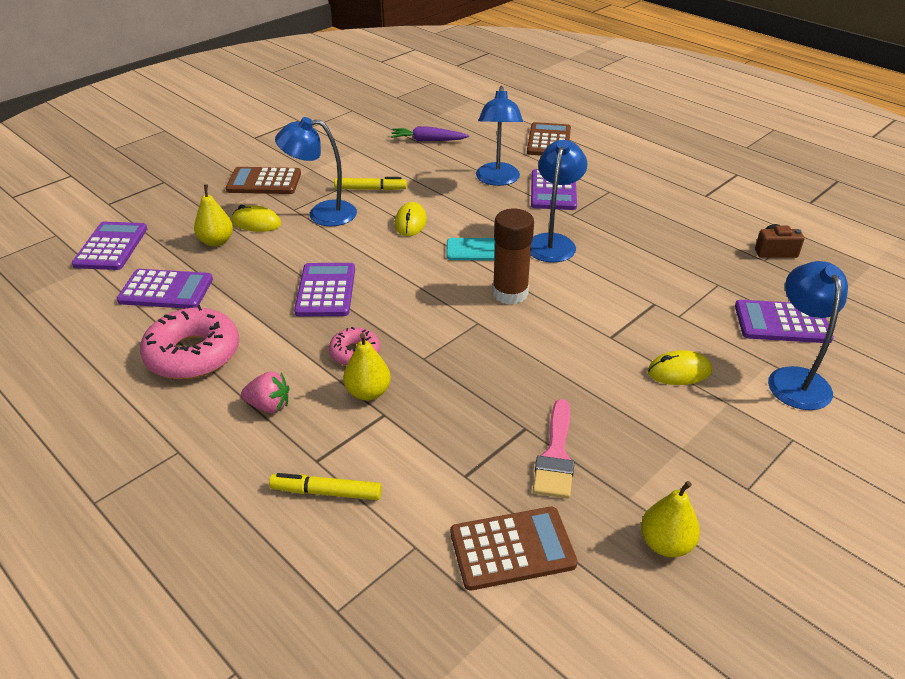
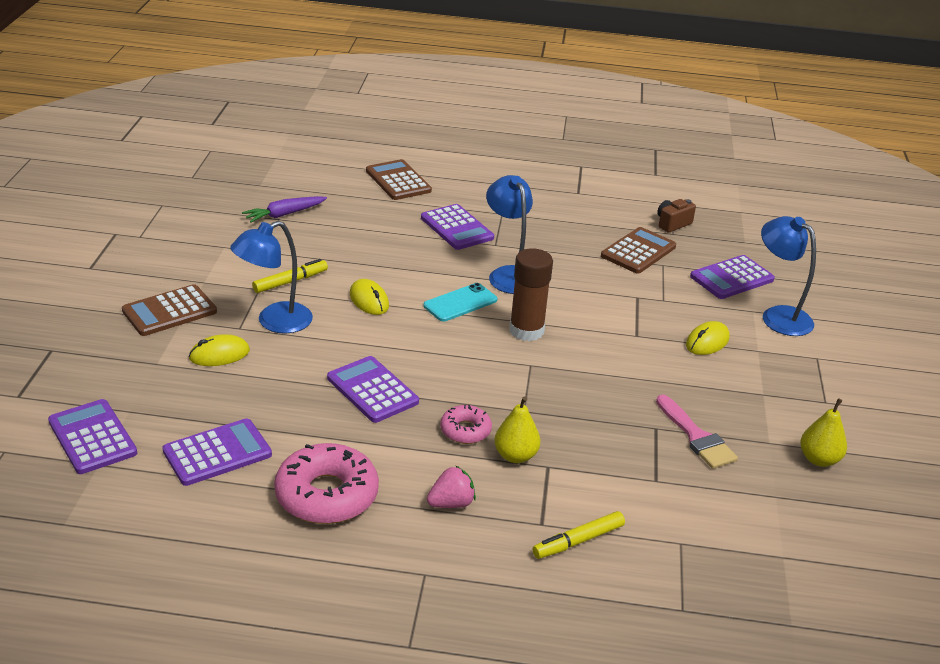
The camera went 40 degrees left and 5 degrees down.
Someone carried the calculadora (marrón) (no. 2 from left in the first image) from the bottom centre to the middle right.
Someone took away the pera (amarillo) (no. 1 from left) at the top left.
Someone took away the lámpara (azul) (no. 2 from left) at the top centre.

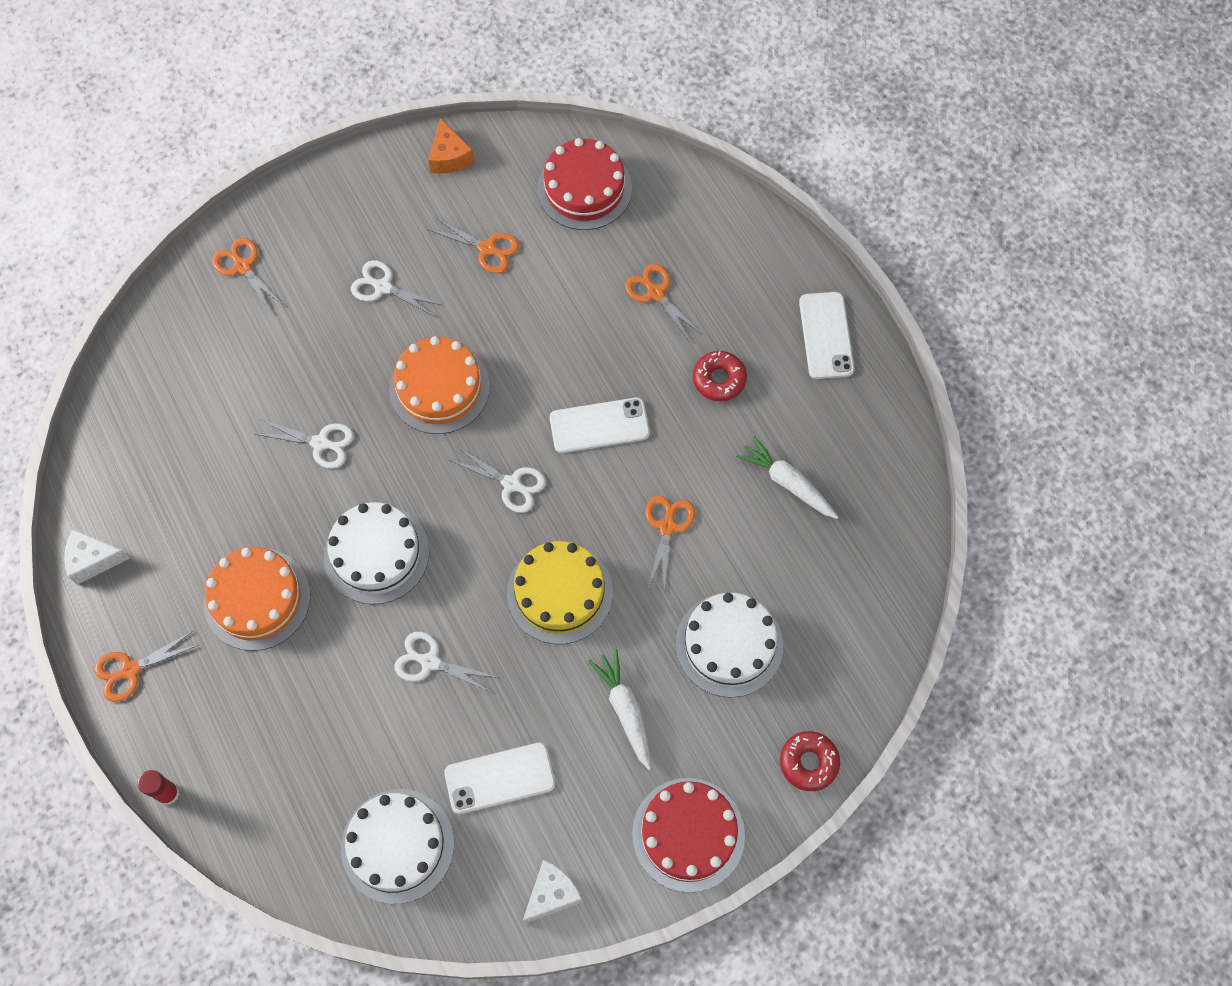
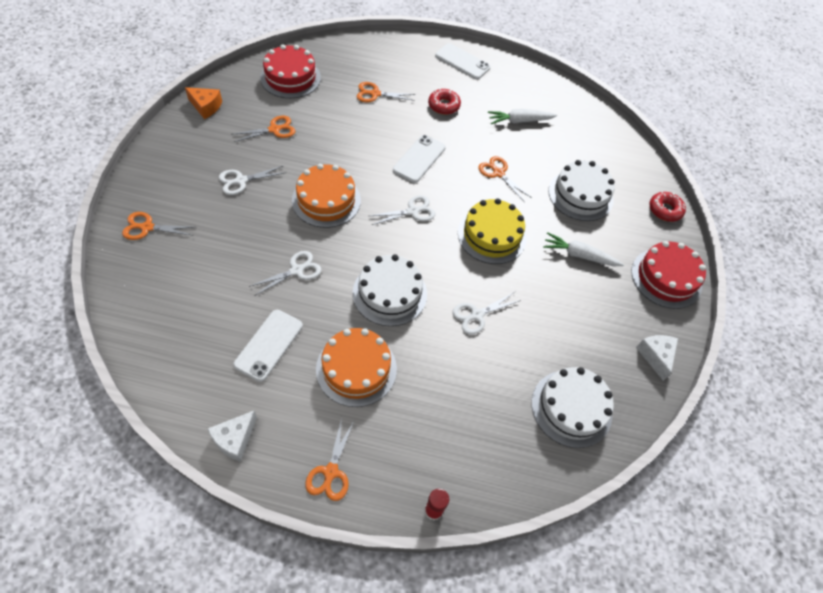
The camera went 55 degrees left and 10 degrees down.
Someone carried the móvil (blanco) (no. 1 from left) from the bottom centre to the middle left.

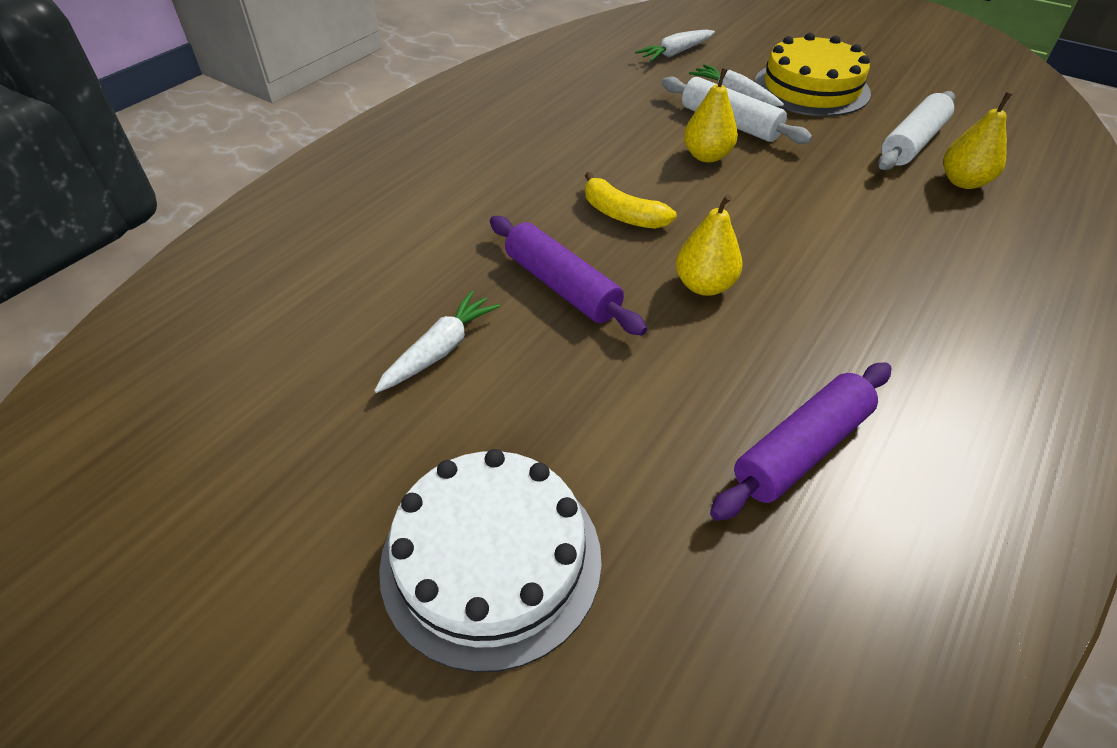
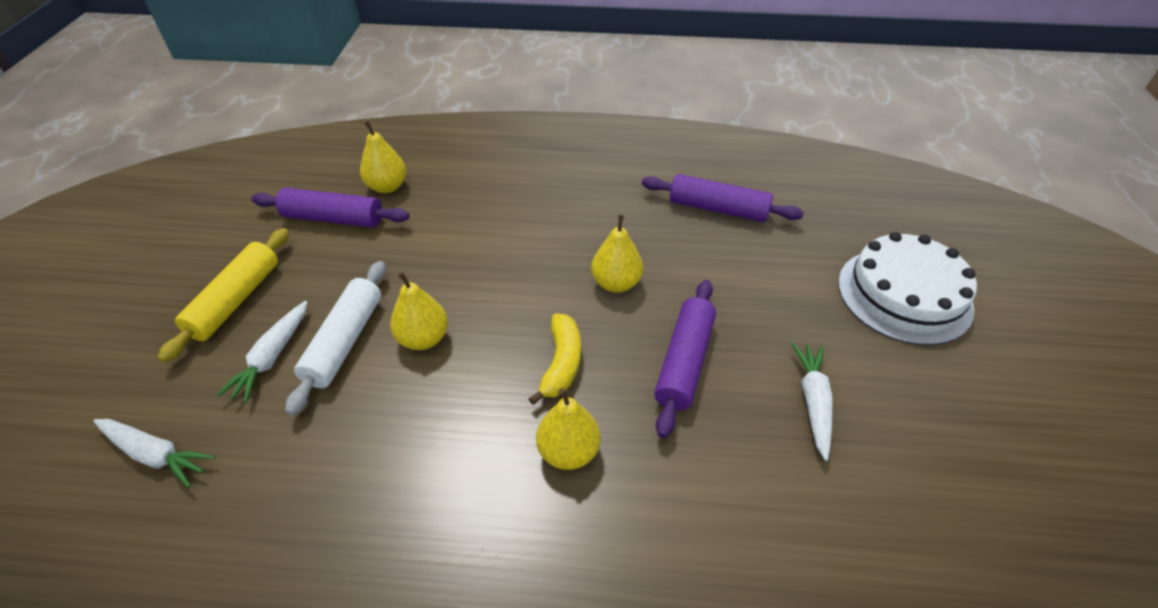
The camera went 120 degrees left and 0 degrees up.
Someone swapped the tarta (amarillo) at the top right for the rodillo (amarillo) at the middle left.
Someone repainted the rodillo (blanco) (no. 2 from left) at the top right, which became the rodillo (morado) (no. 1 from left) at the middle left.
Someone put down the pera (amarillo) (no. 3 from left) at the bottom centre.
Someone rotated the zanahoria (blanco) (no. 1 from left in the first image) at the centre by 90 degrees clockwise.

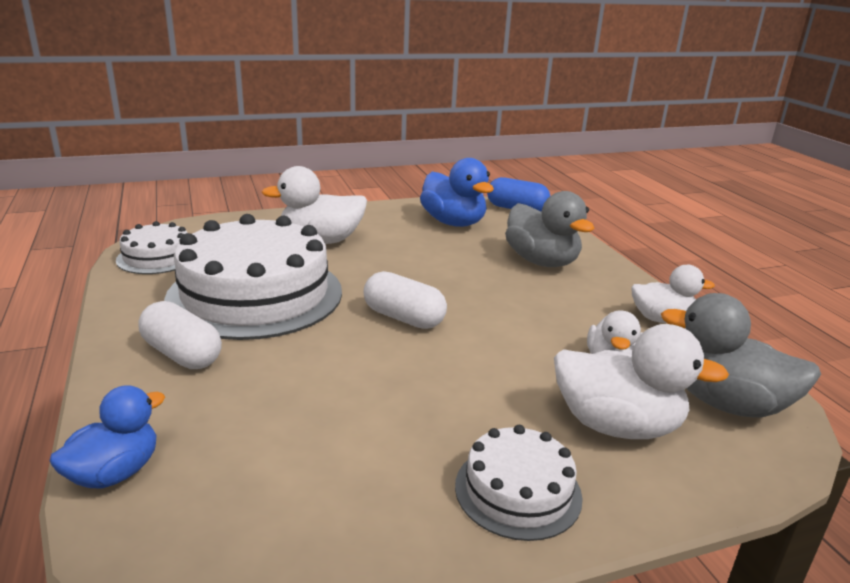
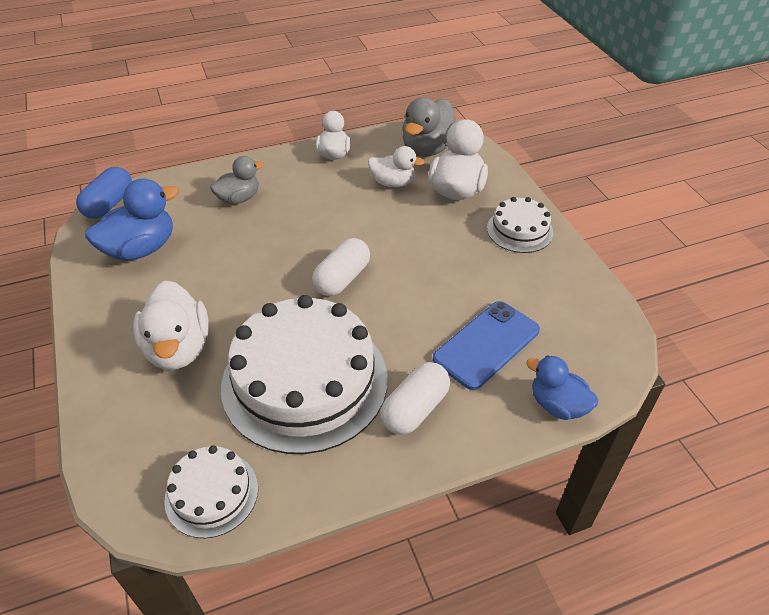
The camera went 90 degrees left and 20 degrees up.
Someone scaled the pato (gris) (no. 1 from left) at the centre by 0.65.
Someone put down the móvil (azul) at the centre.

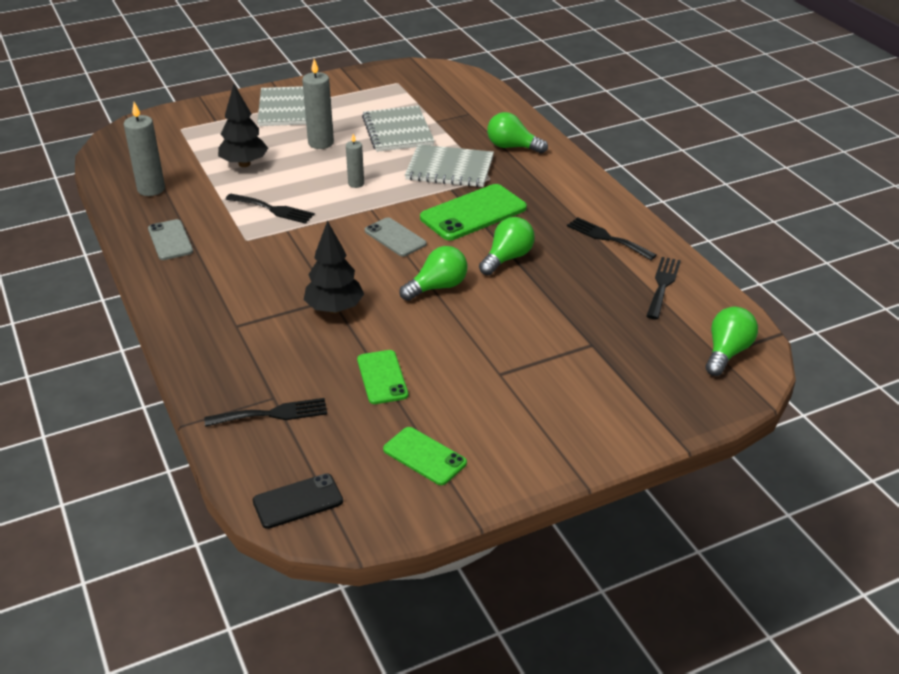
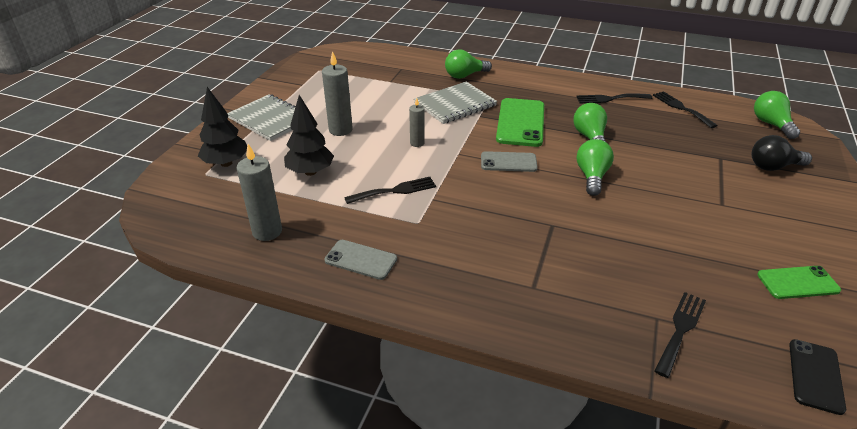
The camera went 45 degrees left and 0 degrees up.
Someone carried the árbol (negro) (no. 2 from left in the first image) from the centre to the top left.
Someone put down the bombilla (negro) at the middle right.
Someone took away the móvil (verde) (no. 1 from left) at the centre.
Someone took away the cuaderno (gris) (no. 2 from left) at the top centre.

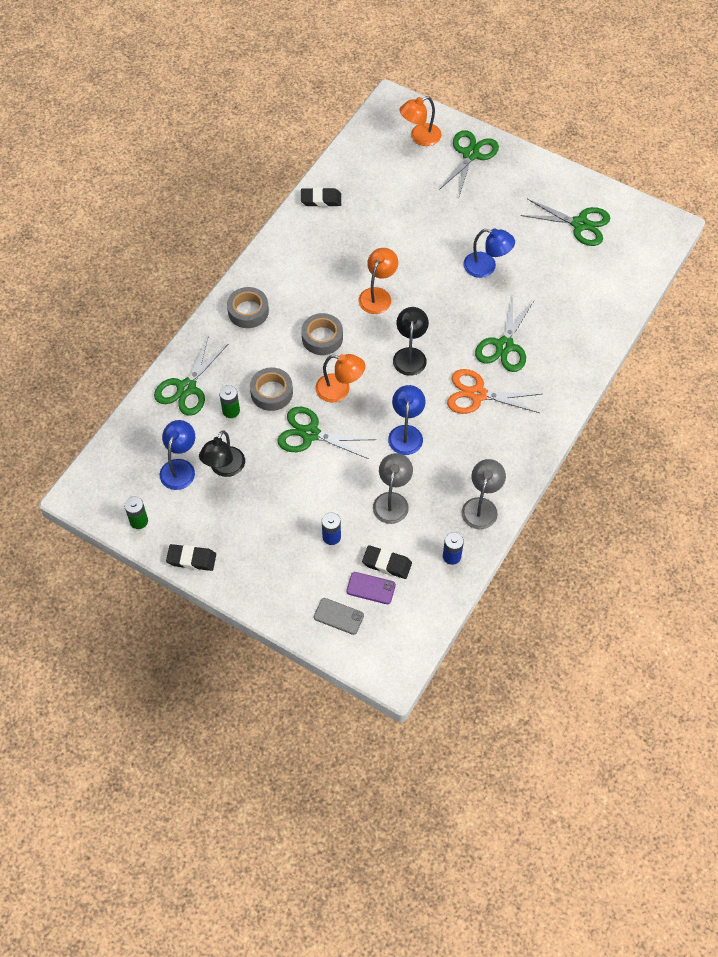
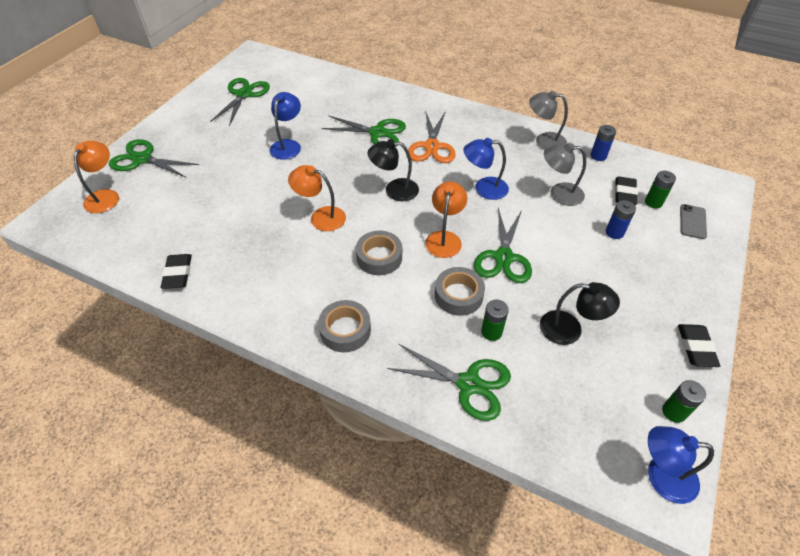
The camera went 95 degrees left and 10 degrees down.
Someone rotated the lámpara (naranja) (no. 3 from left in the first image) at the top centre by 135 degrees counterclockwise.
Someone swapped the móvil (morado) at the centre for the pila (verde) (no. 2 from left) at the middle right.
Someone carried the lámpara (azul) (no. 1 from left in the first image) from the middle left to the bottom right.

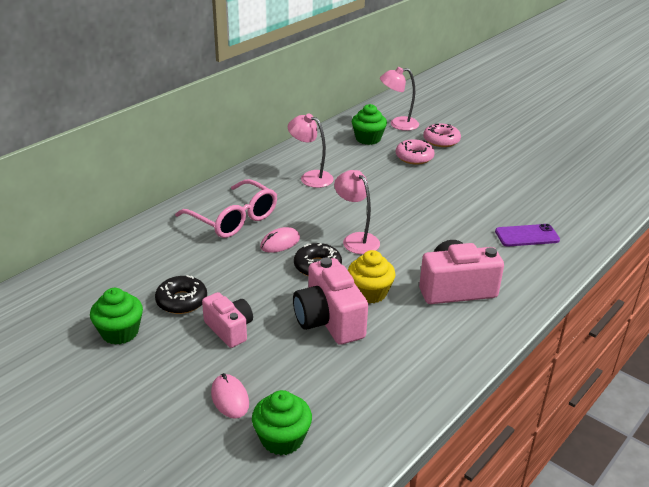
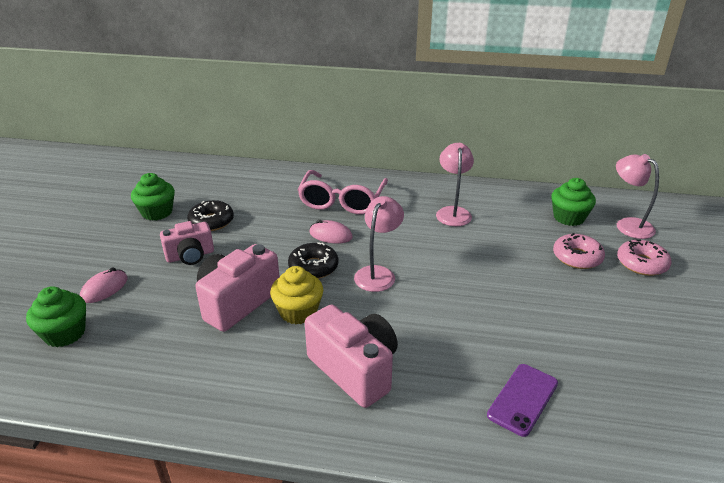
The camera went 60 degrees right and 0 degrees up.
Someone rotated the cámara (rosa) (no. 1 from left) at the centre by 45 degrees clockwise.
Someone rotated the móvil (morado) at the middle right by 75 degrees clockwise.

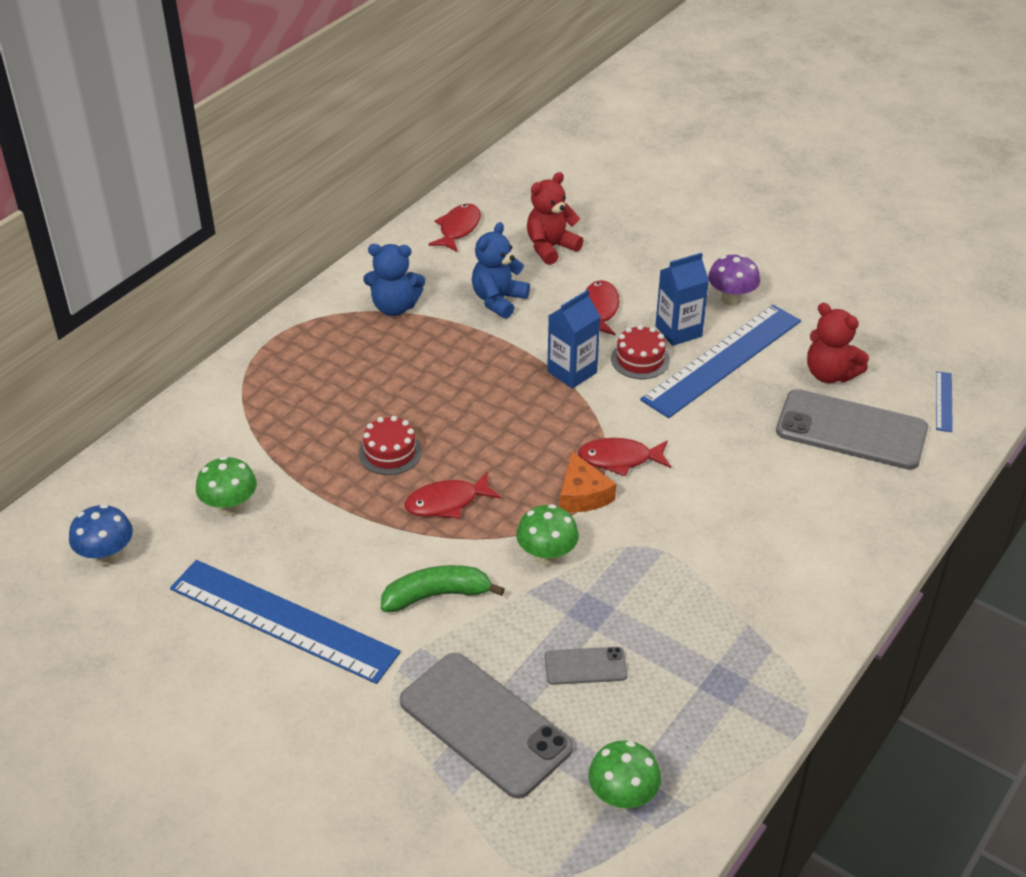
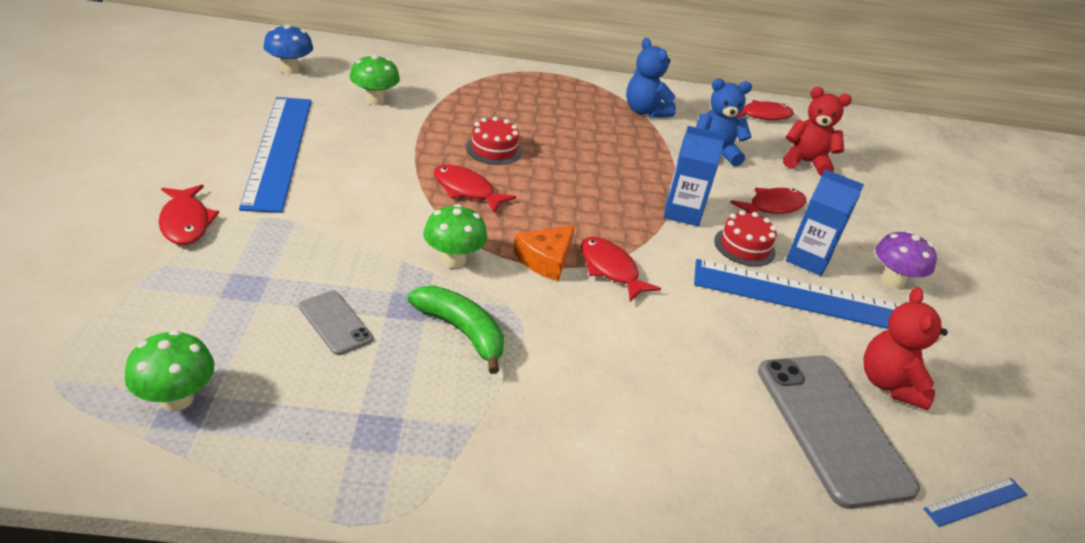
The camera went 50 degrees right and 5 degrees down.
Someone put down the pez (rojo) (no. 1 from left) at the middle left.
Someone carried the plátano (verde) from the bottom centre to the centre.
Someone took away the móvil (gris) (no. 1 from left) at the bottom centre.

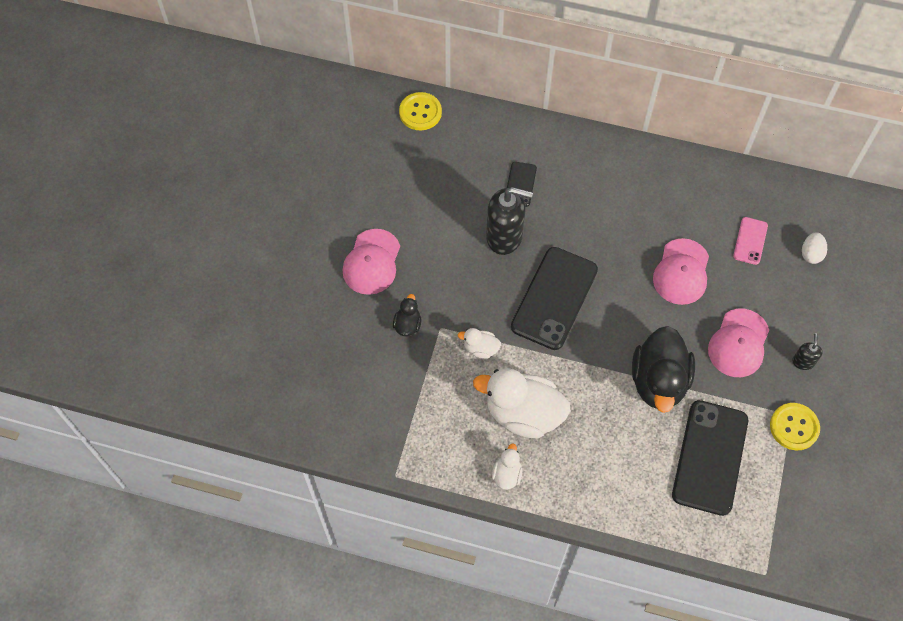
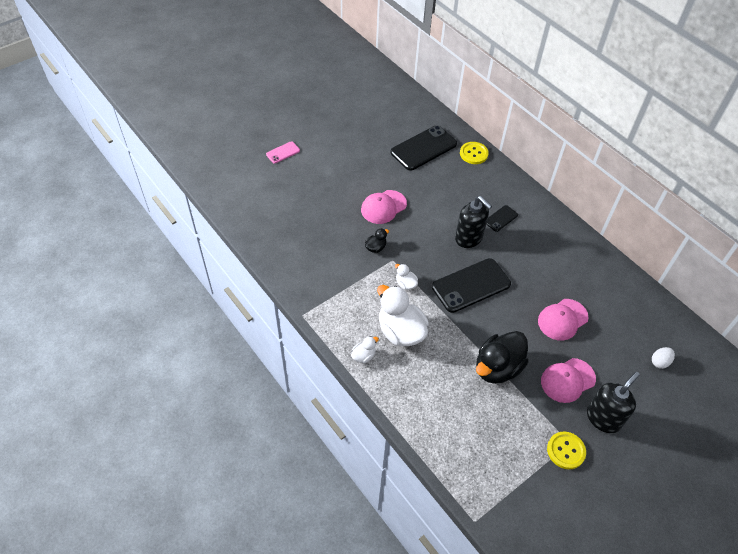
The camera went 35 degrees right and 10 degrees down.
Someone carried the móvil (rosa) from the middle right to the top centre.
Someone carried the móvil (negro) (no. 3 from left in the first image) from the bottom right to the top centre.
Someone scaled the dispensador de jabón (negro) (no. 2 from left) at the middle right by 2.09.

